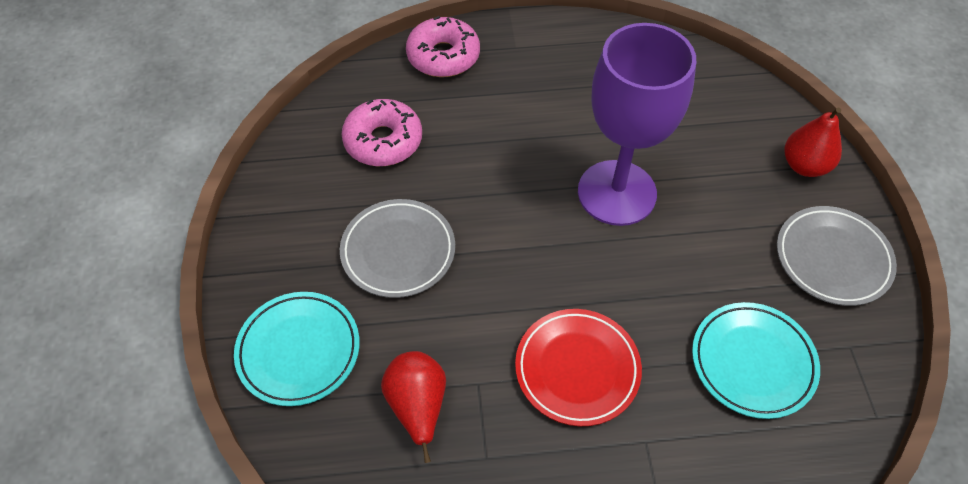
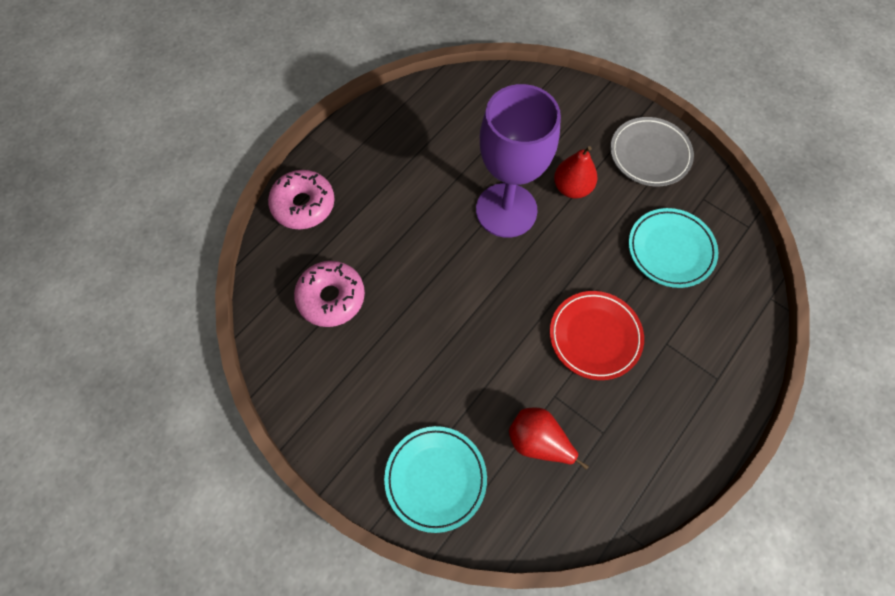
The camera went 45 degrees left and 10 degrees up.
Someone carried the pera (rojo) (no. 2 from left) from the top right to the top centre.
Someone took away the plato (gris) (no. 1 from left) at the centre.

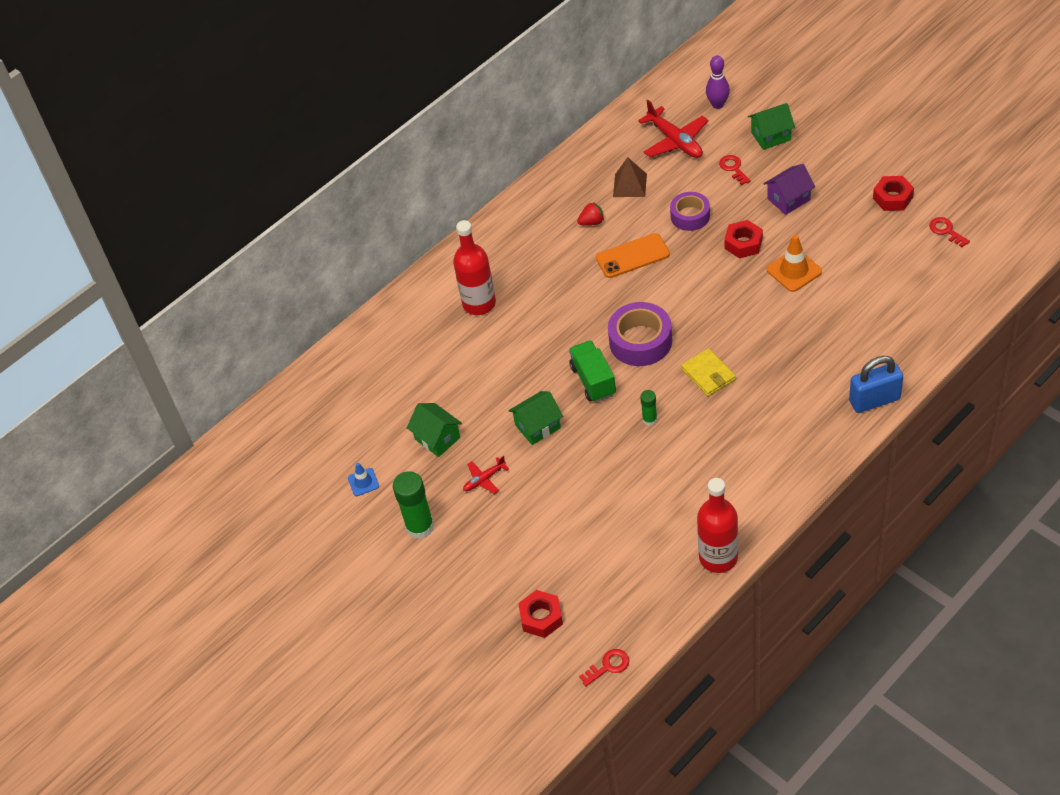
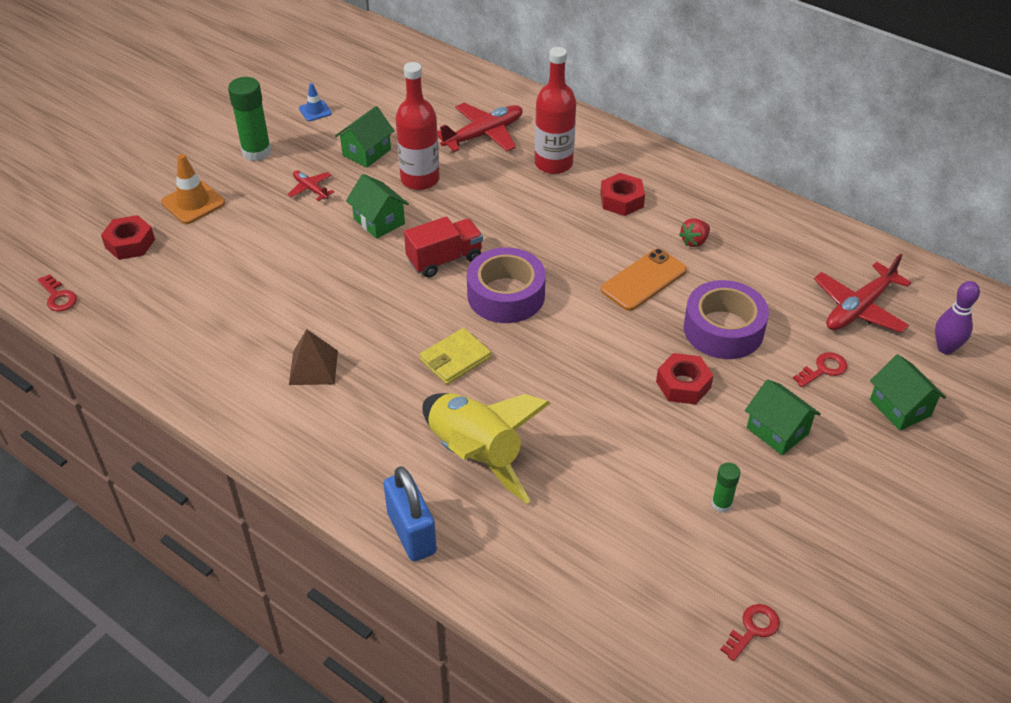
The camera went 75 degrees right and 5 degrees down.
Someone carried the cono de tráfico (naranja) from the top right to the top left.
Someone carried the pirámide (marrón) from the top centre to the middle left.
Someone carried the botella (rojo) (no. 2 from left in the first image) from the middle right to the top centre.
Someone repainted the camión (verde) at the centre, which became the camión (rojo) at the centre.
Someone put down the cohete (amarillo) at the centre.
Someone put down the avión (rojo) (no. 2 from left) at the top centre.
Someone carried the tuerca (rojo) (no. 3 from left in the first image) from the top right to the top centre.
Someone rotated the móvil (naranja) at the top centre by 75 degrees clockwise.
Someone rotated the fresa (rojo) at the top centre by 75 degrees clockwise.
Someone scaled the cinta adhesiva (morado) (no. 2 from left) at the top centre by 1.51.
Someone carried the barra de pegamento (verde) (no. 2 from left) from the centre to the bottom right.
Someone repainted the casa (morado) at the top right, which became the casa (verde) (no. 3 from left) at the middle right.

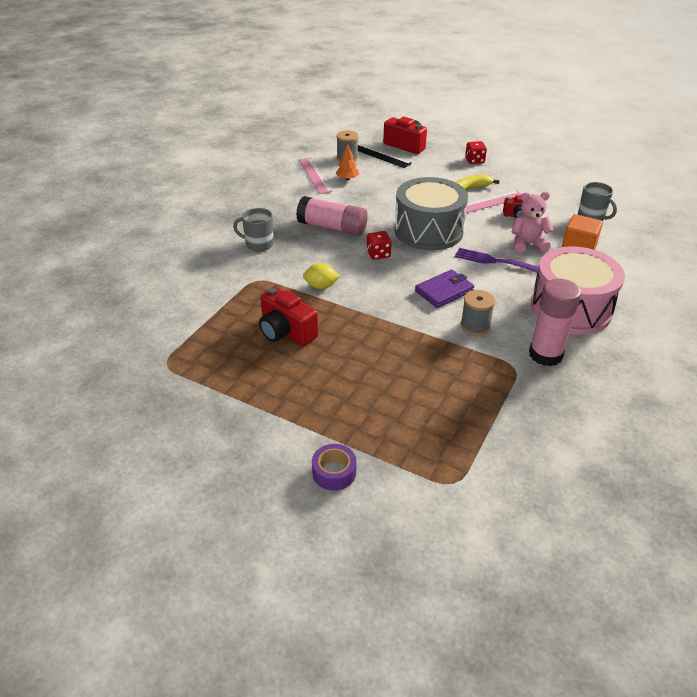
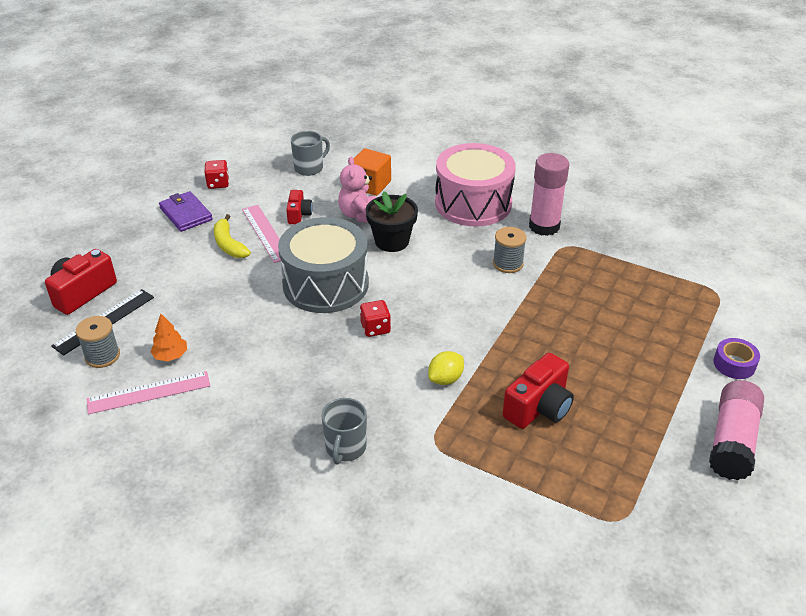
The camera went 90 degrees left and 0 degrees up.
Someone carried the cartera (morado) from the centre to the middle left.
Someone carried the dado (rojo) (no. 2 from left in the first image) from the top right to the top left.
Someone swapped the tenedor (morado) at the middle right for the maceta (negro) at the centre.
Someone rotated the limón (amarillo) at the centre by 45 degrees clockwise.
Someone carried the barra de pegamento (rosa) (no. 1 from left in the first image) from the top centre to the bottom right.

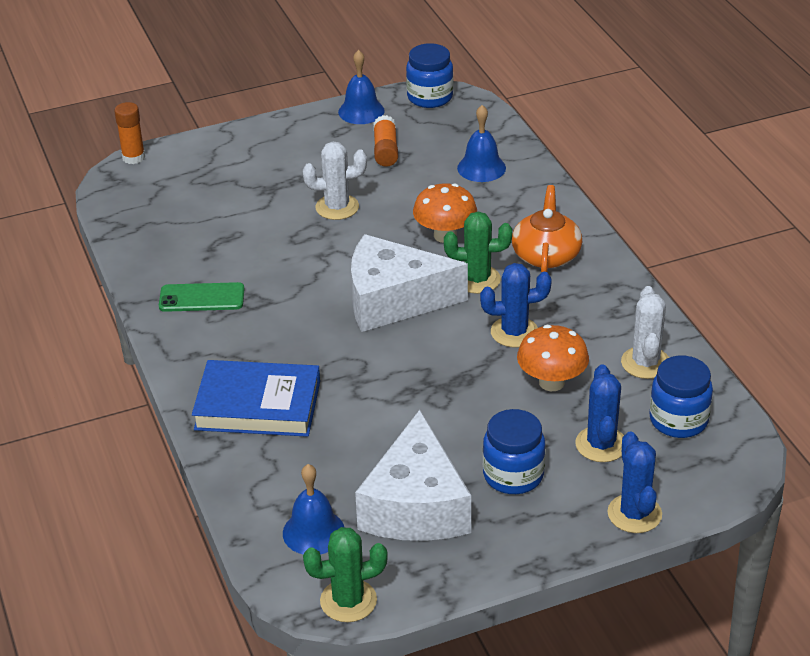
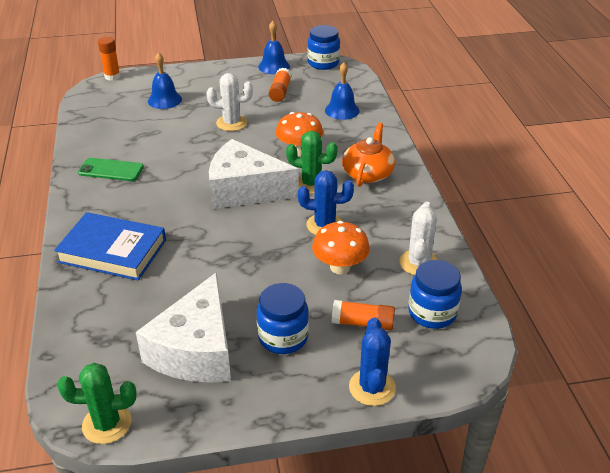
The camera went 10 degrees right and 0 degrees up.
Someone carried the campana (azul) (no. 1 from left) from the bottom centre to the top left.
Someone swapped the cactus (azul) (no. 2 from left) at the middle right for the barra de pegamento (naranja) (no. 3 from left) at the centre.

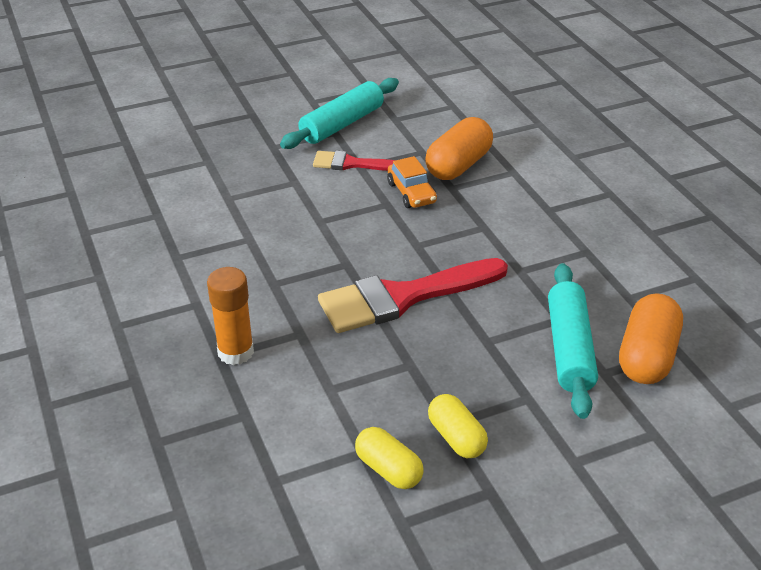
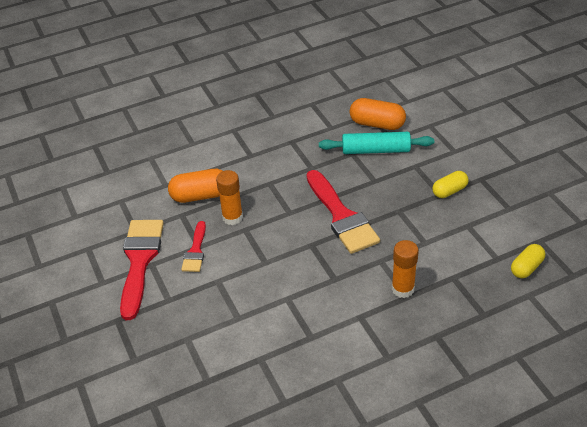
The camera went 90 degrees left and 5 degrees up.
Someone swapped the rodillo (turquesa) (no. 1 from left) at the top centre for the pincel (rojo) (no. 1 from left) at the middle left.
Someone rotated the cápsula (naranja) (no. 1 from left) at the top centre by 45 degrees counterclockwise.
Someone swapped the coche (naranja) at the top centre for the barra de pegamento (naranja) (no. 1 from left) at the centre.
Someone carried the cápsula (amarillo) (no. 1 from left in the first image) from the bottom centre to the middle right.

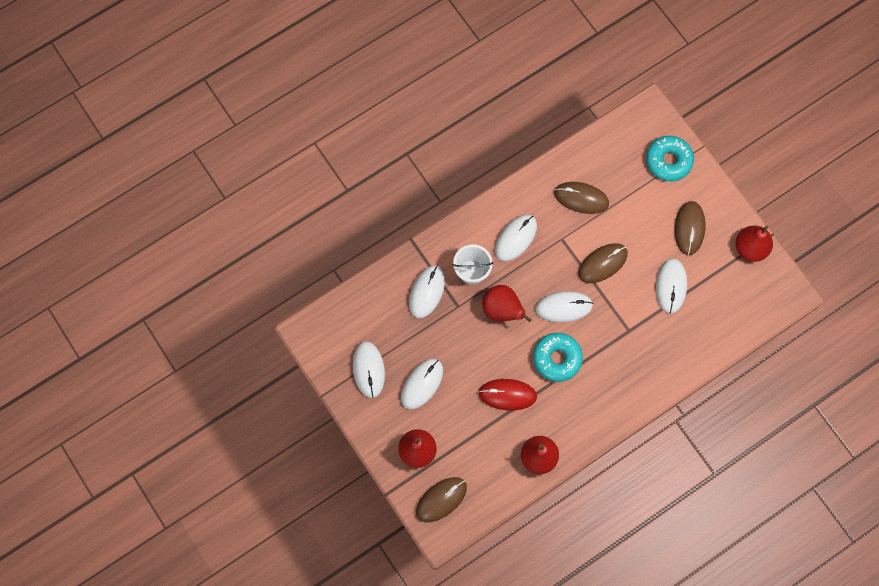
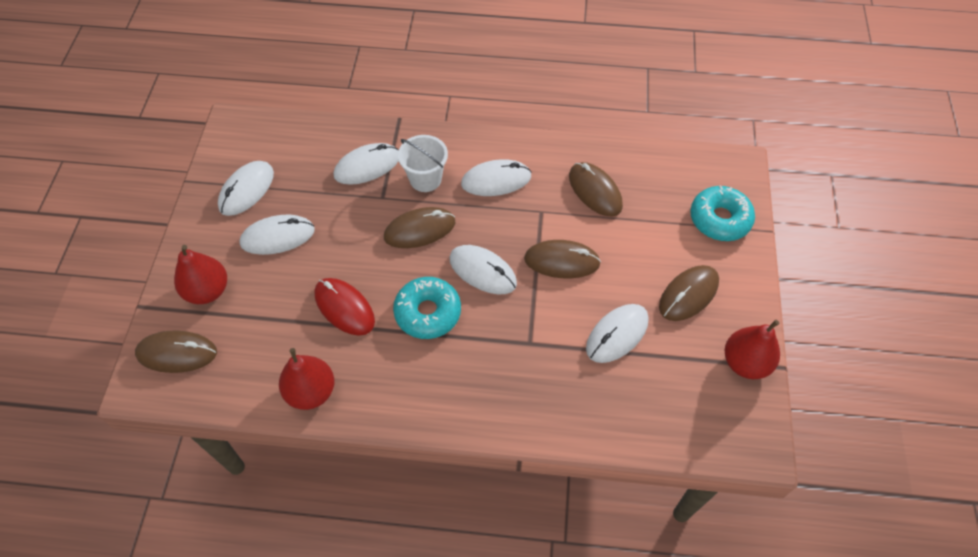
The camera went 40 degrees right and 15 degrees down.
Someone swapped the pera (rojo) (no. 2 from left) at the centre for the ratón (marrón) (no. 2 from left) at the centre.

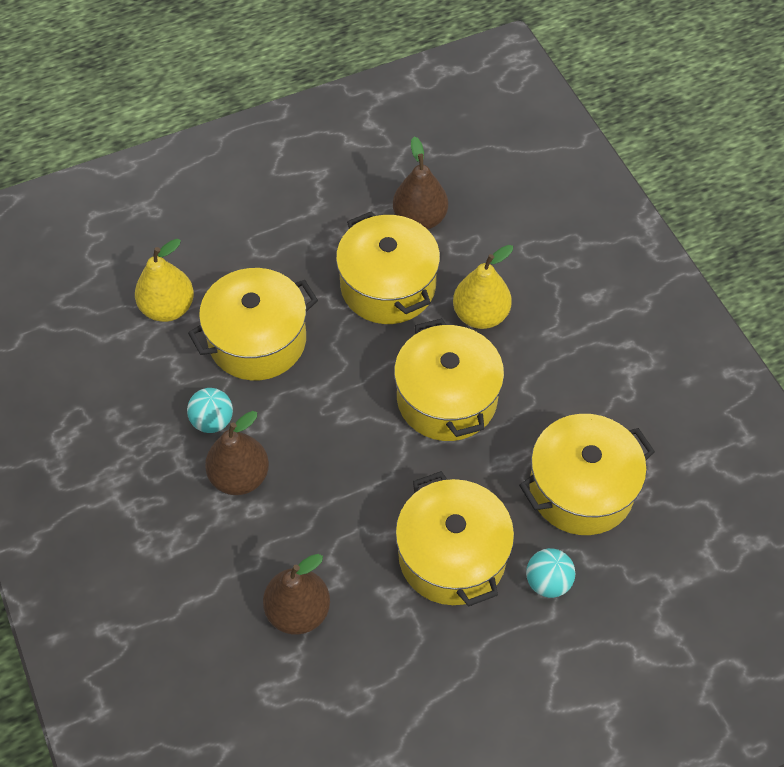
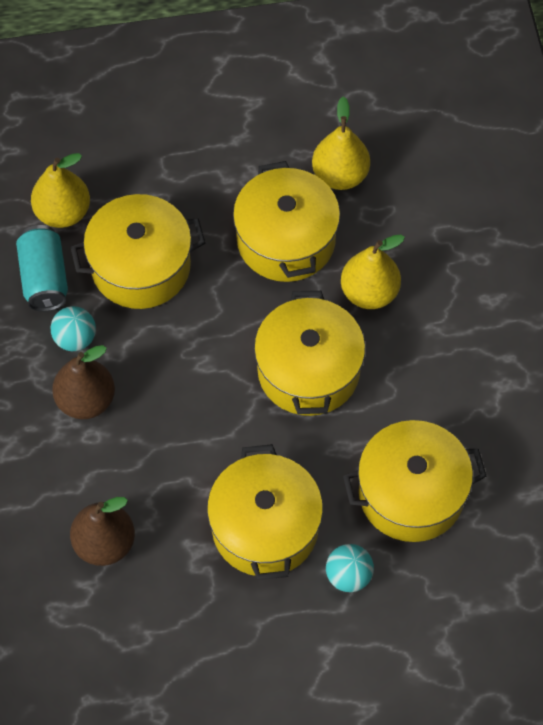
The camera went 15 degrees right and 5 degrees up.
Someone put down the lata (turquesa) at the middle left.
Someone repainted the pera (marrón) (no. 3 from left) at the top centre, which became the pera (amarillo) (no. 2 from left) at the top centre.

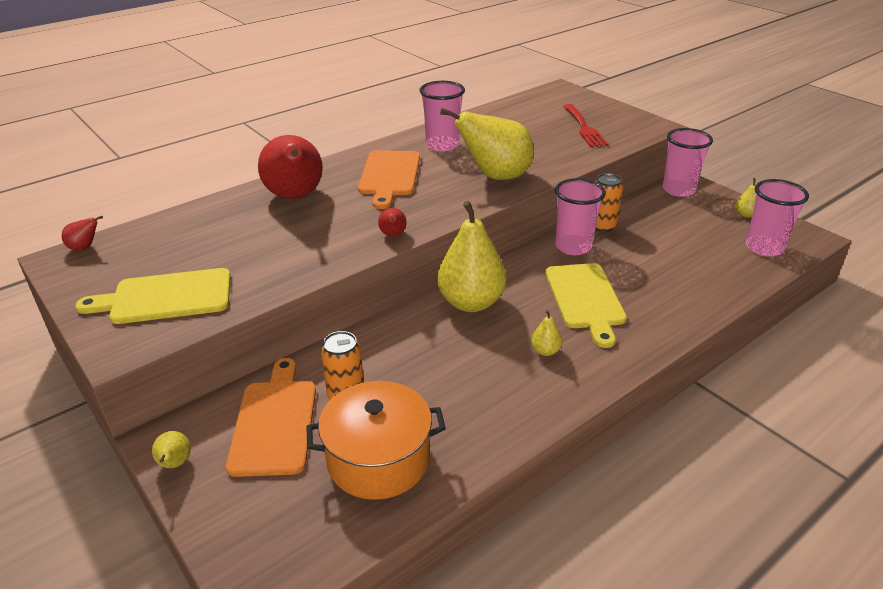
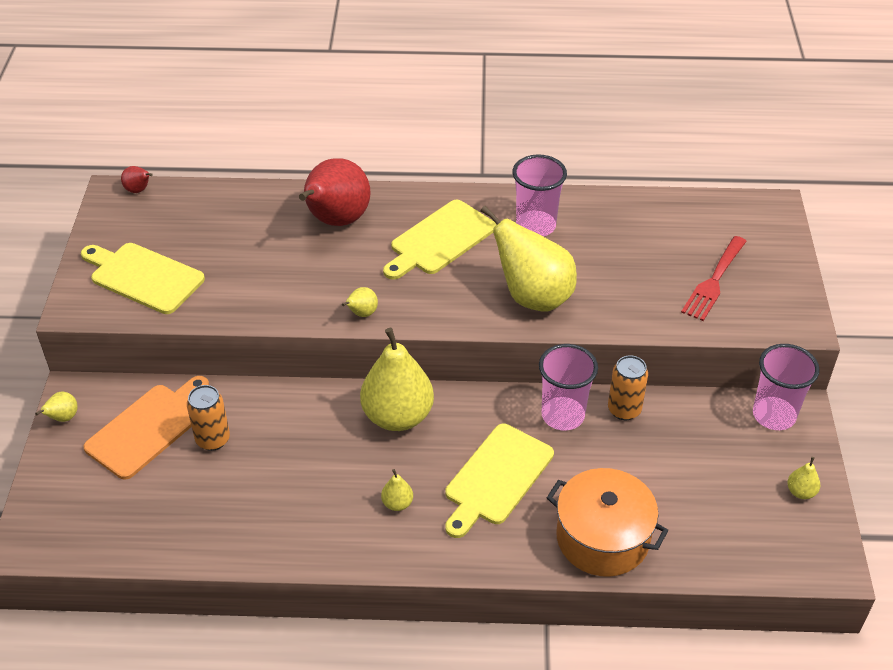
The camera went 40 degrees right and 10 degrees up.
Someone repainted the pera (rojo) (no. 3 from left) at the centre, which became the pera (amarillo) (no. 2 from left) at the centre.
Someone repainted the tabla de cortar (naranja) (no. 2 from left) at the top centre, which became the tabla de cortar (amarillo) (no. 2 from left) at the centre.
Someone carried the olla (naranja) from the bottom centre to the bottom right.
Someone took away the vaso (rosa) (no. 4 from left) at the middle right.

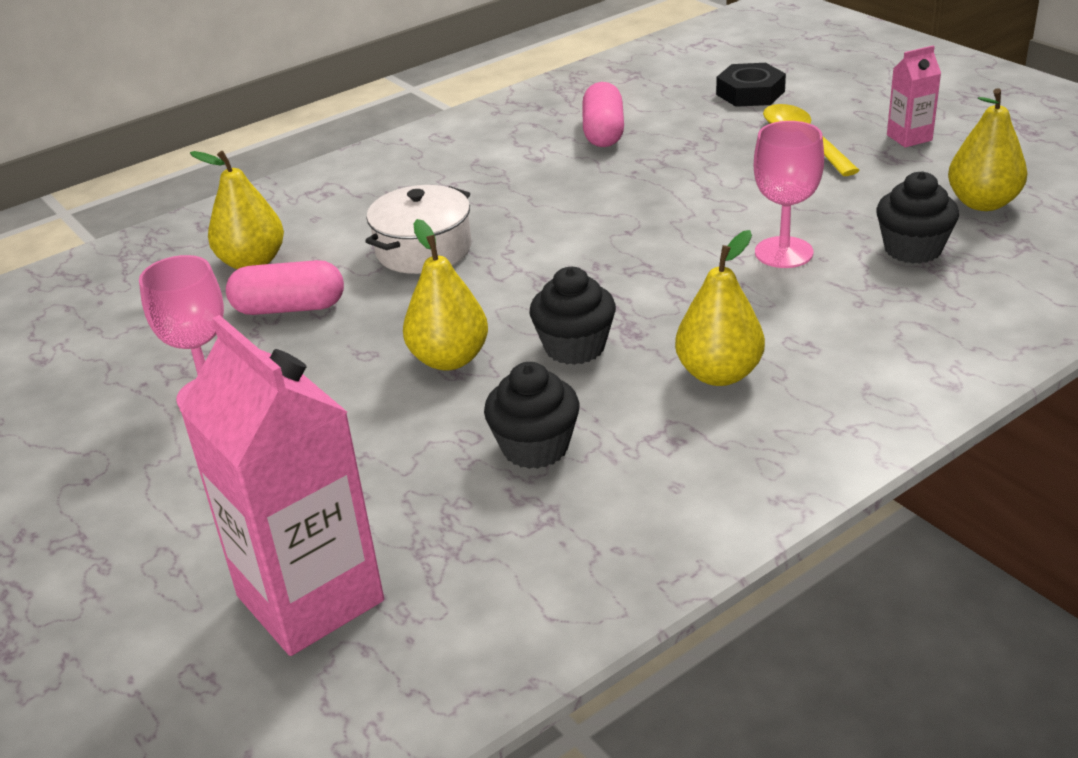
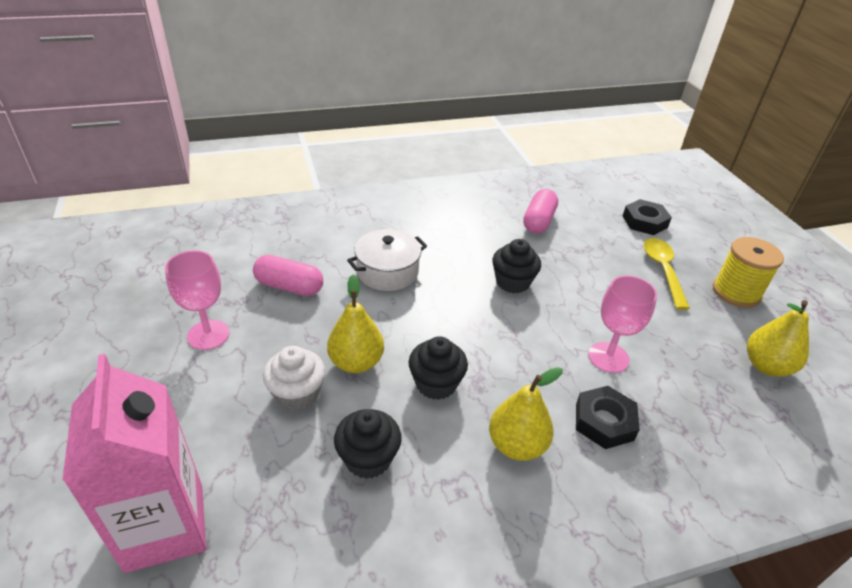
The camera went 15 degrees right and 5 degrees up.
Someone put down the magdalena (blanco) at the centre.
Someone carried the magdalena (negro) (no. 3 from left) from the top right to the centre.
Someone put down the tuerca (negro) (no. 1 from left) at the bottom right.
Someone swapped the cartón de leche (rosa) (no. 2 from left) at the top right for the carrete (amarillo) at the middle right.
Someone took away the pera (amarillo) (no. 1 from left) at the top left.

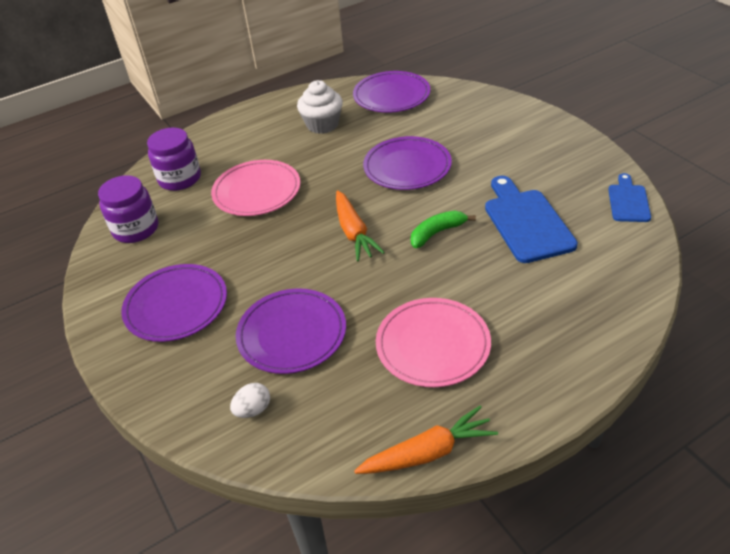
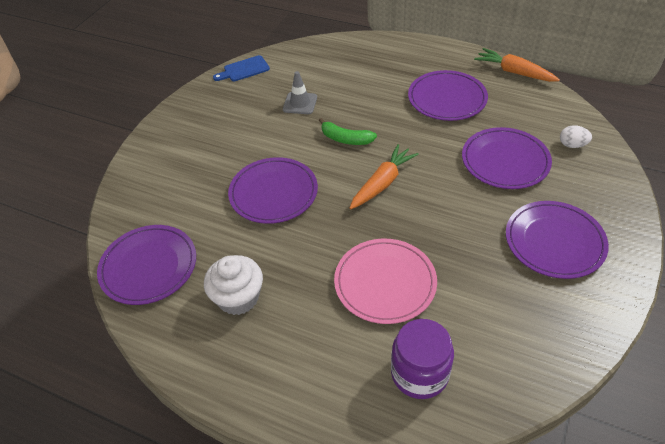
The camera went 125 degrees left and 5 degrees up.
Someone swapped the tabla de cortar (azul) (no. 1 from left) at the middle right for the cono de tráfico (gris) at the top centre.
Someone repainted the plato (rosa) (no. 2 from left) at the centre, which became the plato (morado) (no. 3 from left) at the top right.
Someone took away the tarro (morado) (no. 1 from left) at the middle left.

